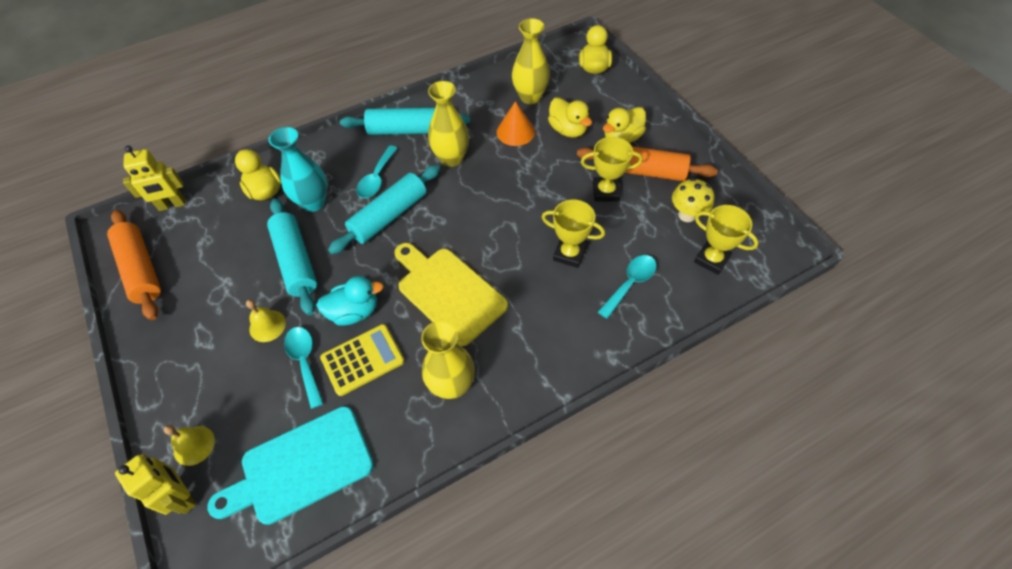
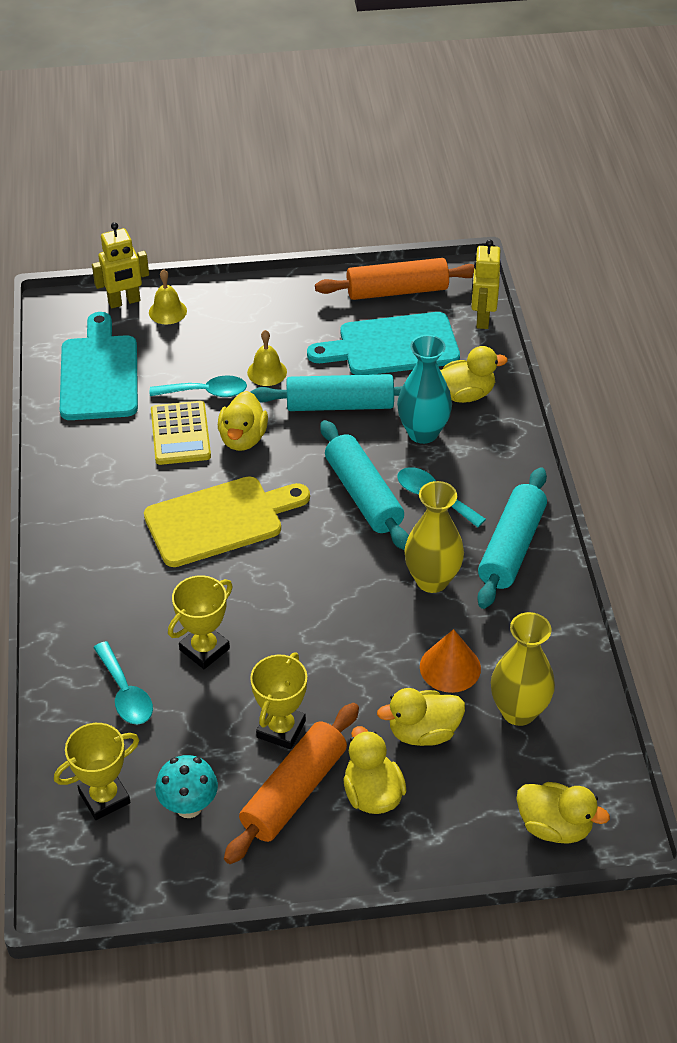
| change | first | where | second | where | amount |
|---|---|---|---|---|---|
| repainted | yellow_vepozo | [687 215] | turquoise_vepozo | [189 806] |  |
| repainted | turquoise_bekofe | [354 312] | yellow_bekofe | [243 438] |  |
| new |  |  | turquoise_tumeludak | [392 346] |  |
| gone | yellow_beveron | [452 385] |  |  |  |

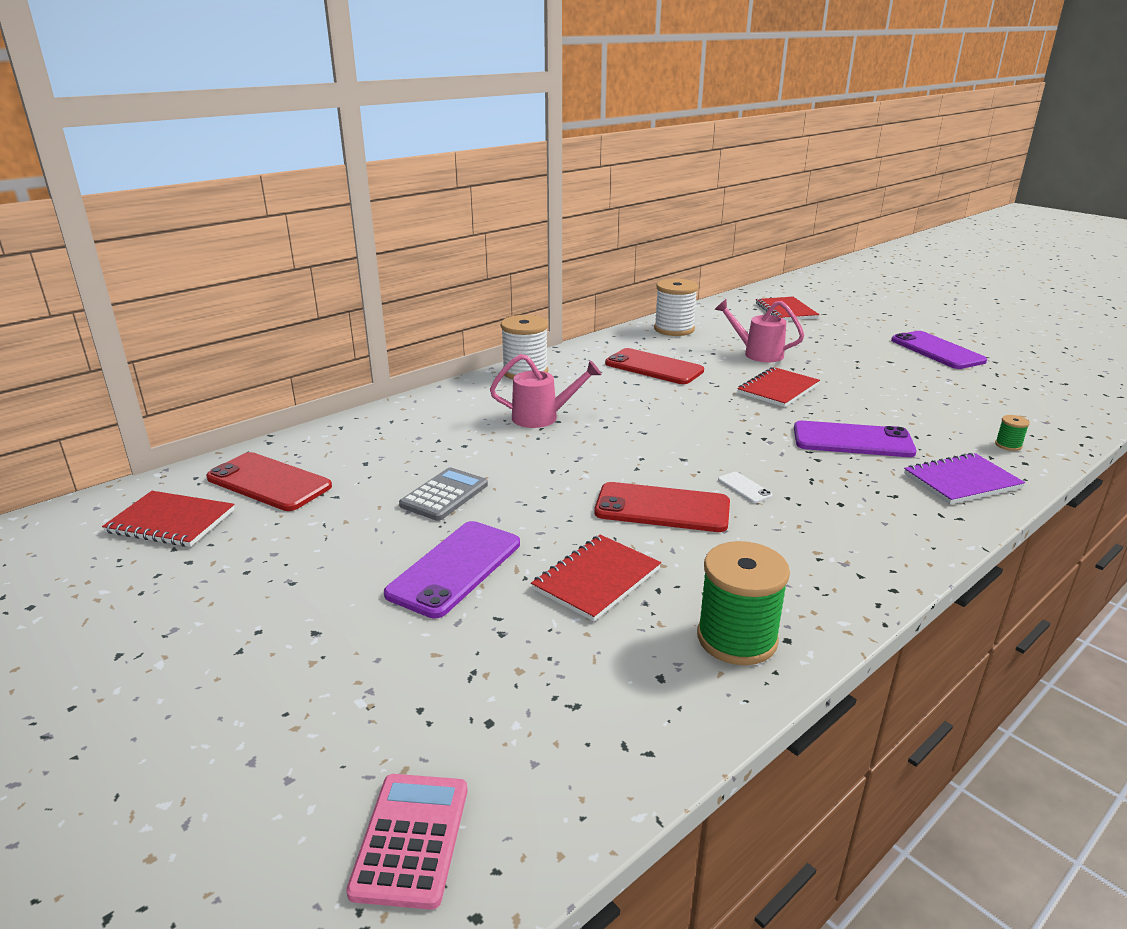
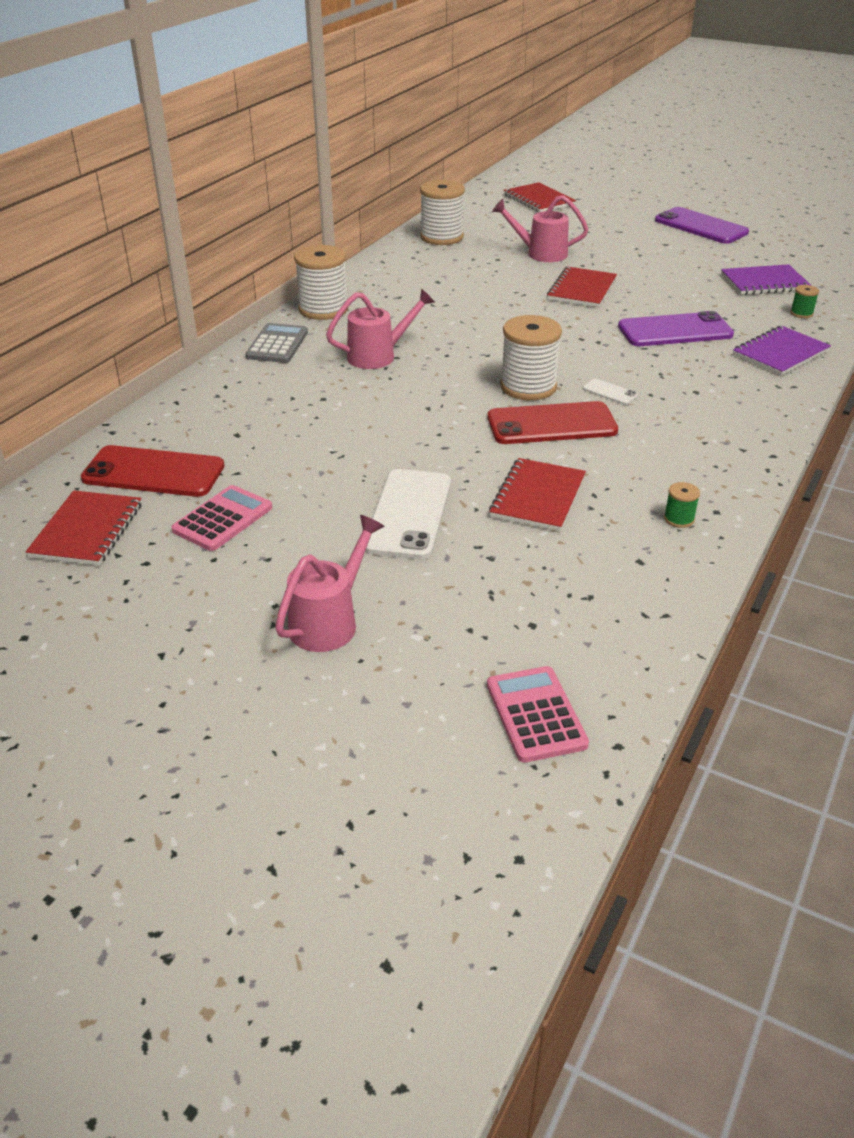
| change | first | where | second | where | amount |
|---|---|---|---|---|---|
| rotated | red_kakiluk | [171 521] |  | [87 530] | 75 degrees counterclockwise |
| new |  |  | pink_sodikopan | [223 519] |  |
| shifted | grey_sodikopan | [444 495] |  | [277 344] |  |
| new |  |  | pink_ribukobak | [329 622] |  |
| repainted | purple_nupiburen | [455 568] | white_nupiburen | [408 514] |  |
| new |  |  | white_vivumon | [528 387] |  |
| scaled | green_vivumon | [737 638] |  | [679 519] | x0.45 |
| new |  |  | purple_kakiluk | [764 282] |  |
| gone | red_nupiburen | [654 367] |  |  |  |

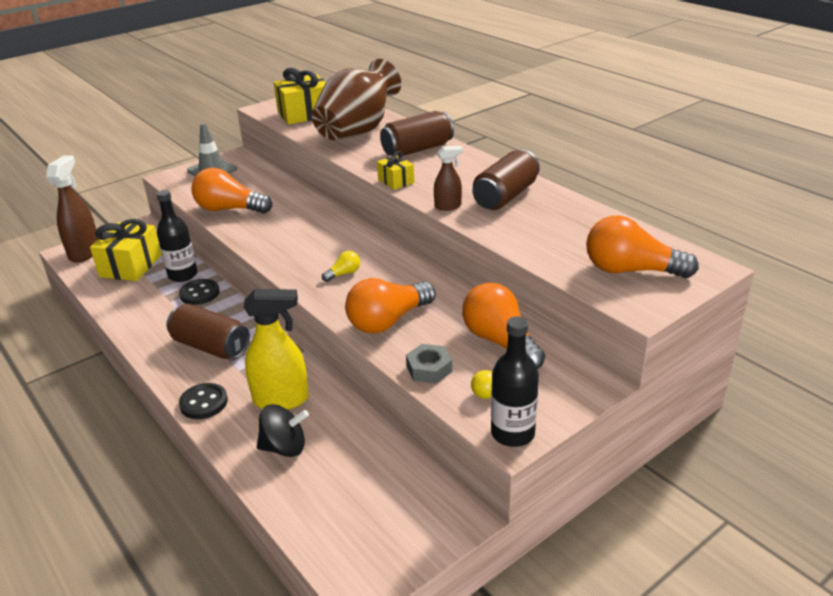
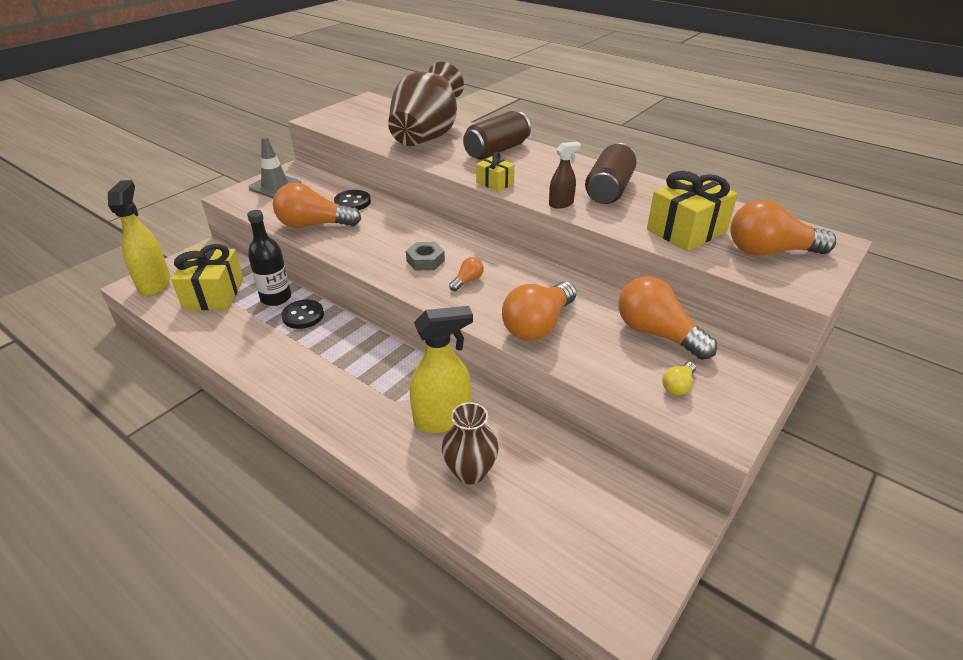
| change | first | where | second | where | amount |
|---|---|---|---|---|---|
| repainted | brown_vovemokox | [85 252] | yellow_vovemokox | [155 284] |  |
| shifted | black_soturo | [203 403] |  | [352 202] |  |
| shifted | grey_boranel | [429 369] |  | [425 261] |  |
| swapped | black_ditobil | [284 447] | brown_beveron | [470 472] |  |
| repainted | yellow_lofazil | [343 274] | orange_lofazil | [467 281] |  |
| shifted | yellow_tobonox | [304 114] |  | [686 230] |  |
| gone | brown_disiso | [211 347] |  |  |  |
| gone | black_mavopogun | [512 433] |  |  |  |

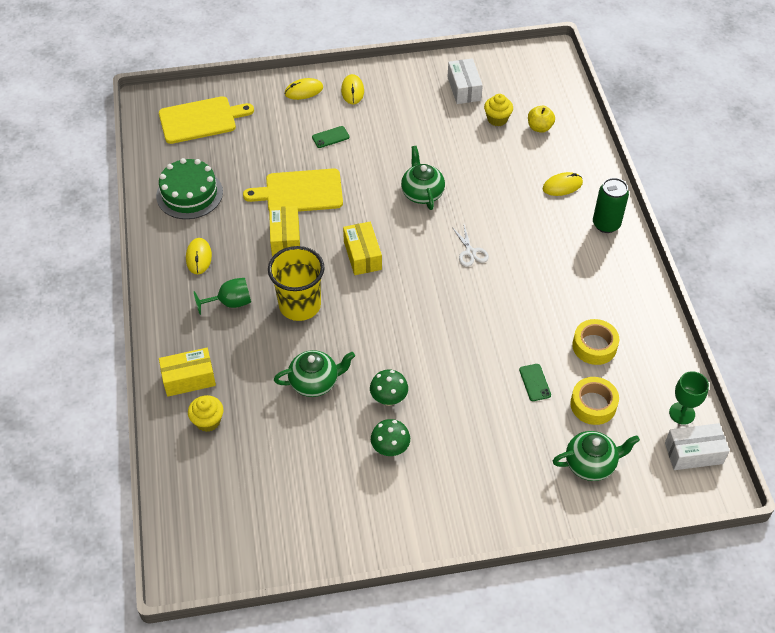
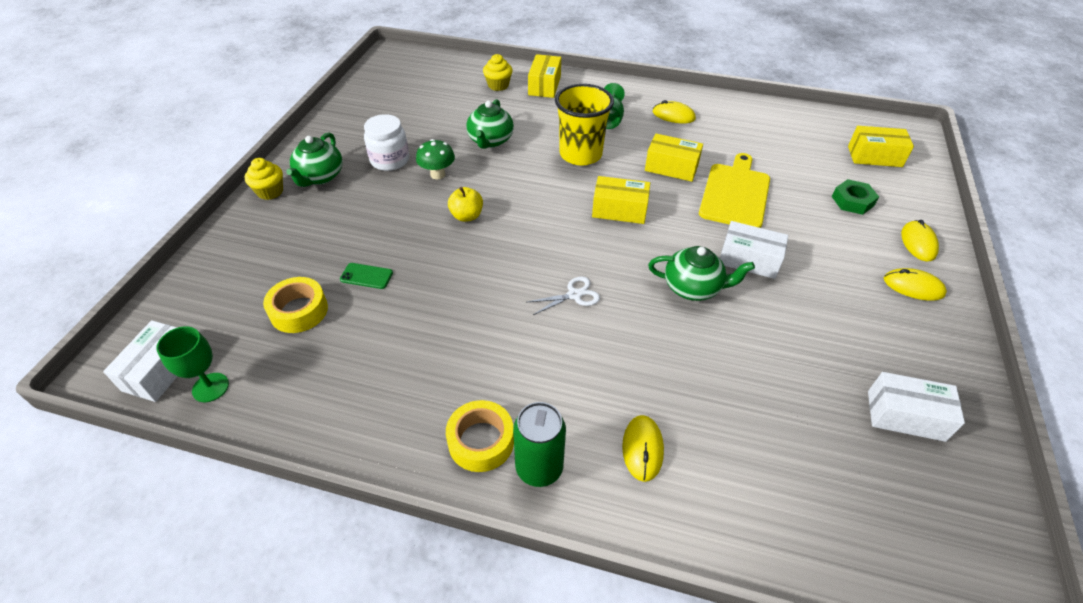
| change | first | where | second | where | amount |
|---|---|---|---|---|---|
| shifted | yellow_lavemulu | [497 119] |  | [270 192] |  |
| shifted | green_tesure | [591 464] |  | [320 177] |  |
| swapped | green_vepozo | [390 449] | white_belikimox | [390 160] |  |
| shifted | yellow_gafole | [594 346] |  | [481 441] |  |
| shifted | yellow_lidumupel | [539 127] |  | [466 216] |  |
| rotated | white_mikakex | [470 252] |  | [574 295] | 150 degrees clockwise |
| new |  |  | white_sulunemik | [749 260] |  |
| new |  |  | green_boranel | [852 201] |  |
| swapped | yellow_tumeludak | [201 120] | yellow_sulunemik | [874 156] |  |
| gone | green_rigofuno | [189 194] |  |  |  |
| gone | green_nupiburen | [330 137] |  |  |  |

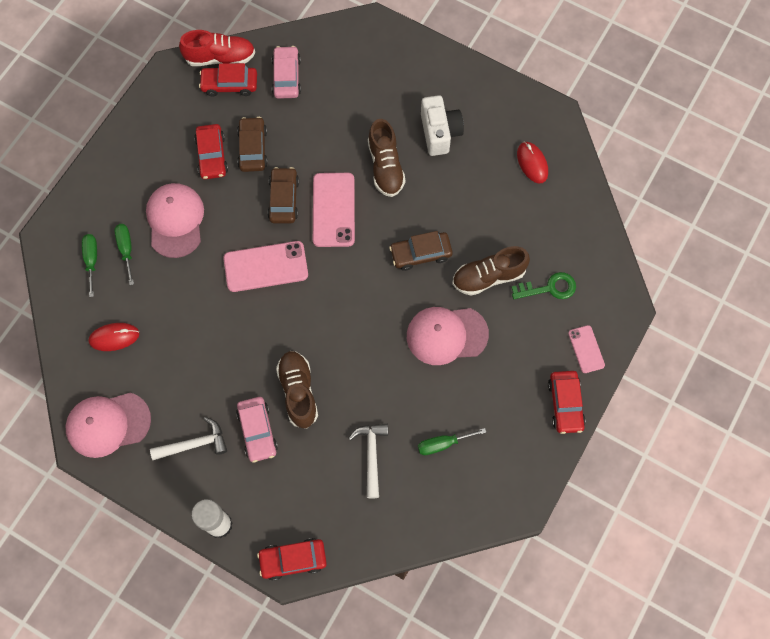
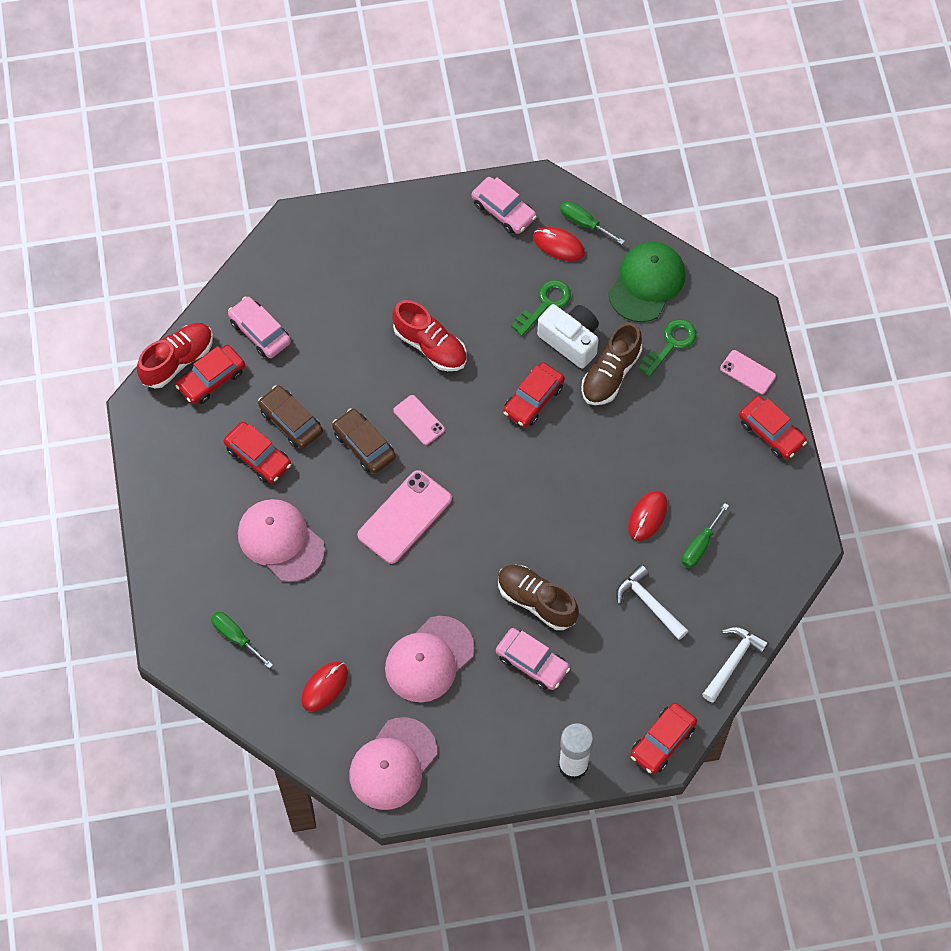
| change | first | where | second | where | amount |
|---|---|---|---|---|---|
| shifted | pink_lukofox | [446 335] |  | [429 659] |  |
| repainted | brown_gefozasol | [385 166] | red_gefozasol | [430 346] |  |
| scaled | pink_nupiburen | [333 210] |  | [419 420] | x0.56 |
| new |  |  | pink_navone | [503 210] |  |
| repainted | brown_navone | [420 254] | red_navone | [533 399] |  |
| new |  |  | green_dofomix | [545 304] |  |
| shifted | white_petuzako | [439 132] |  | [570 340] |  |
| shifted | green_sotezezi | [126 249] |  | [584 223] |  |
| new |  |  | green_lukofox | [647 283] |  |
| new |  |  | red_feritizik | [647 516] |  |
| shifted | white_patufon | [194 444] |  | [733 661] |  |

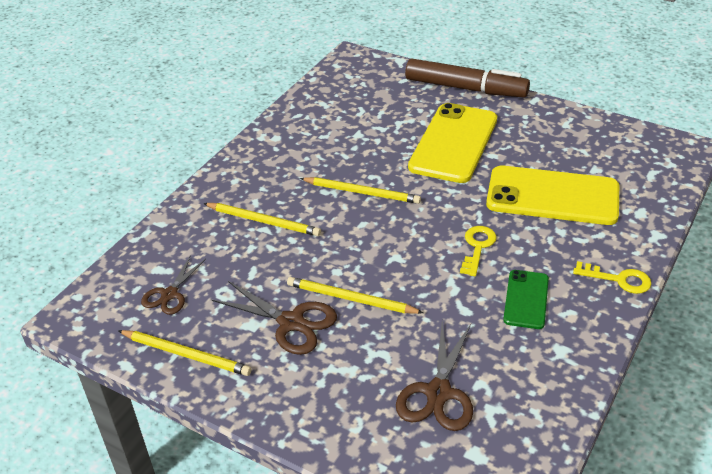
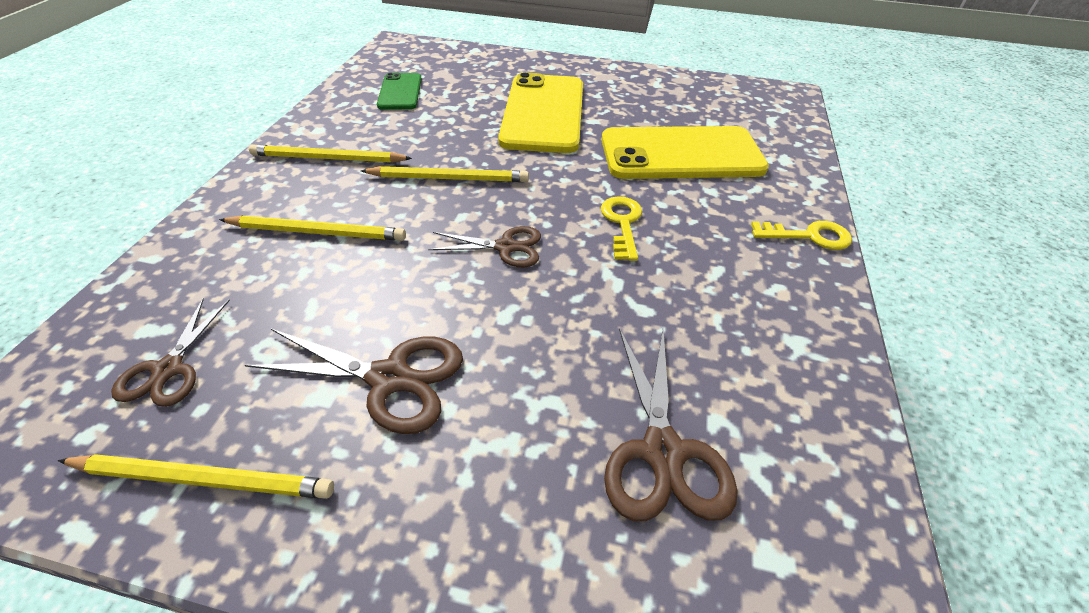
| change | first | where | second | where | amount |
|---|---|---|---|---|---|
| shifted | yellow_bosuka | [351 299] |  | [329 158] |  |
| shifted | green_nupiburen | [526 299] |  | [400 92] |  |
| new |  |  | brown_mikakex | [506 247] |  |
| gone | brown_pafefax | [465 88] |  |  |  |

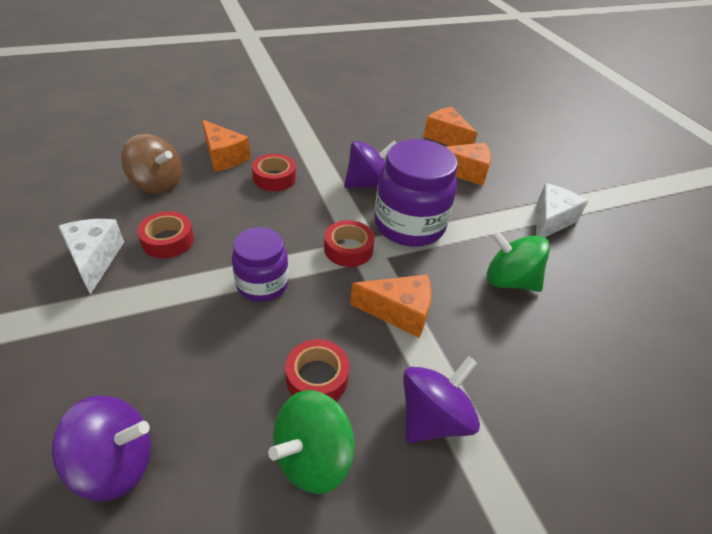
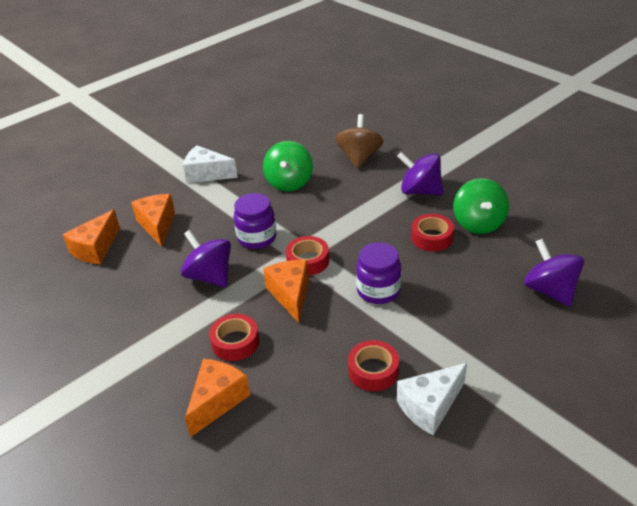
| change | first | where | second | where | amount |
|---|---|---|---|---|---|
| scaled | purple_belikimox | [409 225] |  | [257 238] | x0.62 |
| shifted | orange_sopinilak | [399 312] |  | [290 295] |  |
| shifted | brown_ditobil | [157 184] |  | [359 157] |  |
| rotated | green_ditobil | [312 457] |  | [478 223] | 60 degrees clockwise |

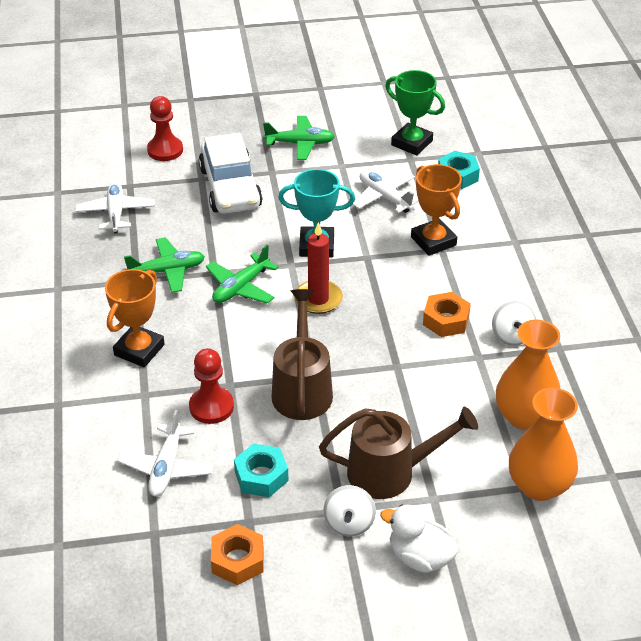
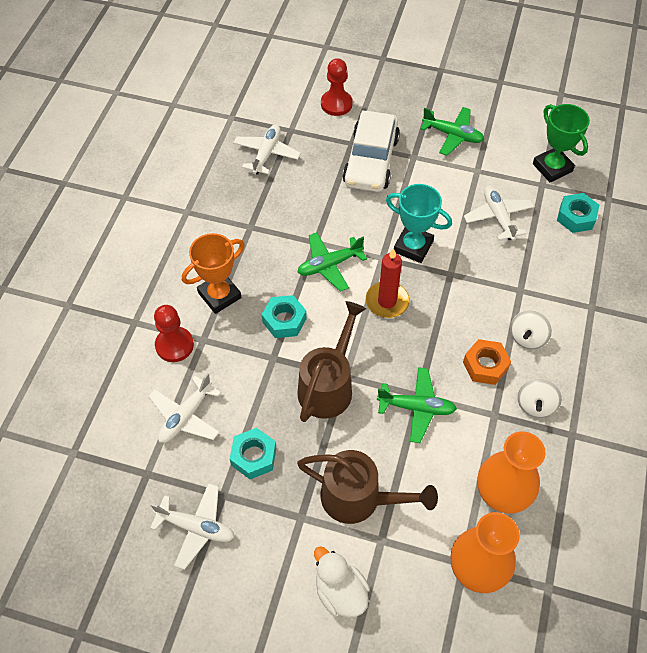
| change | first | where | second | where | amount |
|---|---|---|---|---|---|
| swapped | orange_boranel | [237 560] | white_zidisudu | [196 527] |  |
| shifted | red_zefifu | [211 407] |  | [174 345] |  |
| new |  |  | turquoise_boranel | [284 320] |  |
| shifted | green_zidisudu | [167 271] |  | [416 408] |  |
| shifted | white_ditobil | [349 523] |  | [527 338] |  |
| gone | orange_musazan | [433 241] |  |  |  |

